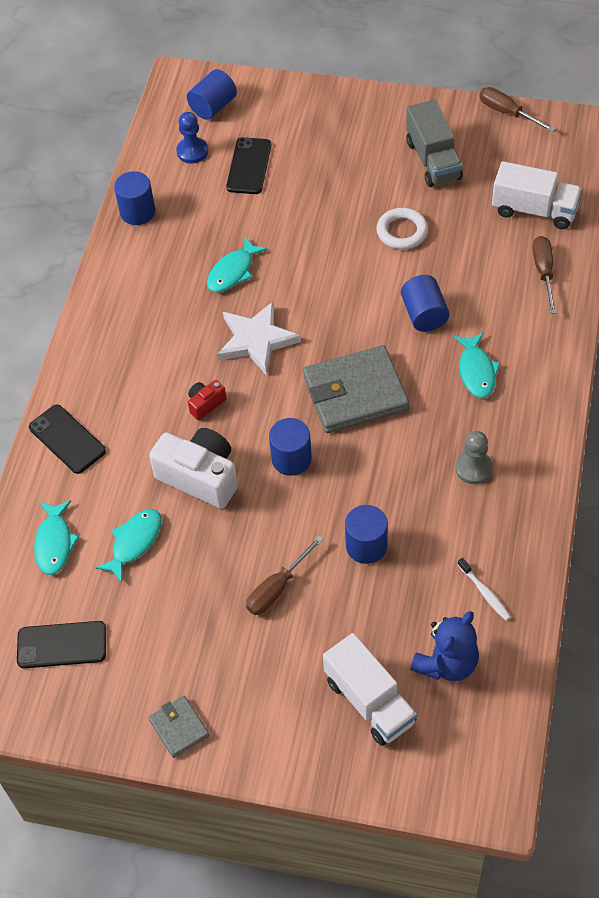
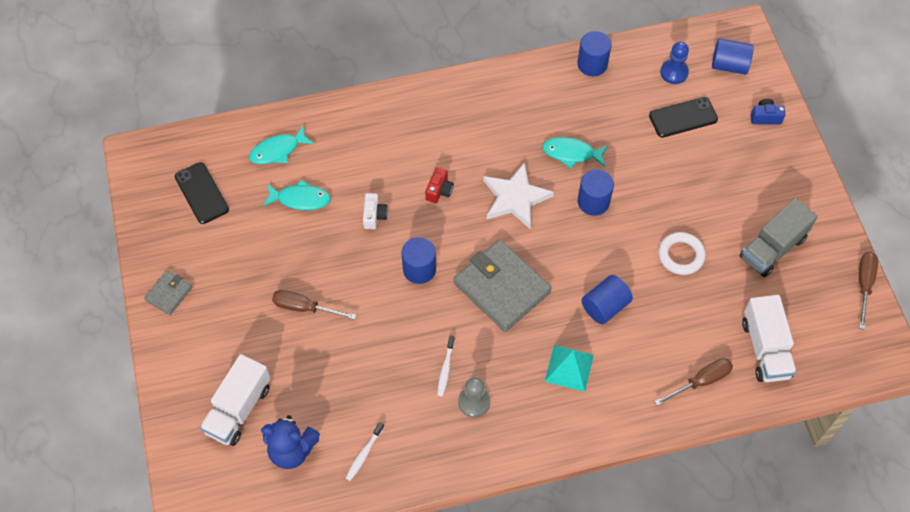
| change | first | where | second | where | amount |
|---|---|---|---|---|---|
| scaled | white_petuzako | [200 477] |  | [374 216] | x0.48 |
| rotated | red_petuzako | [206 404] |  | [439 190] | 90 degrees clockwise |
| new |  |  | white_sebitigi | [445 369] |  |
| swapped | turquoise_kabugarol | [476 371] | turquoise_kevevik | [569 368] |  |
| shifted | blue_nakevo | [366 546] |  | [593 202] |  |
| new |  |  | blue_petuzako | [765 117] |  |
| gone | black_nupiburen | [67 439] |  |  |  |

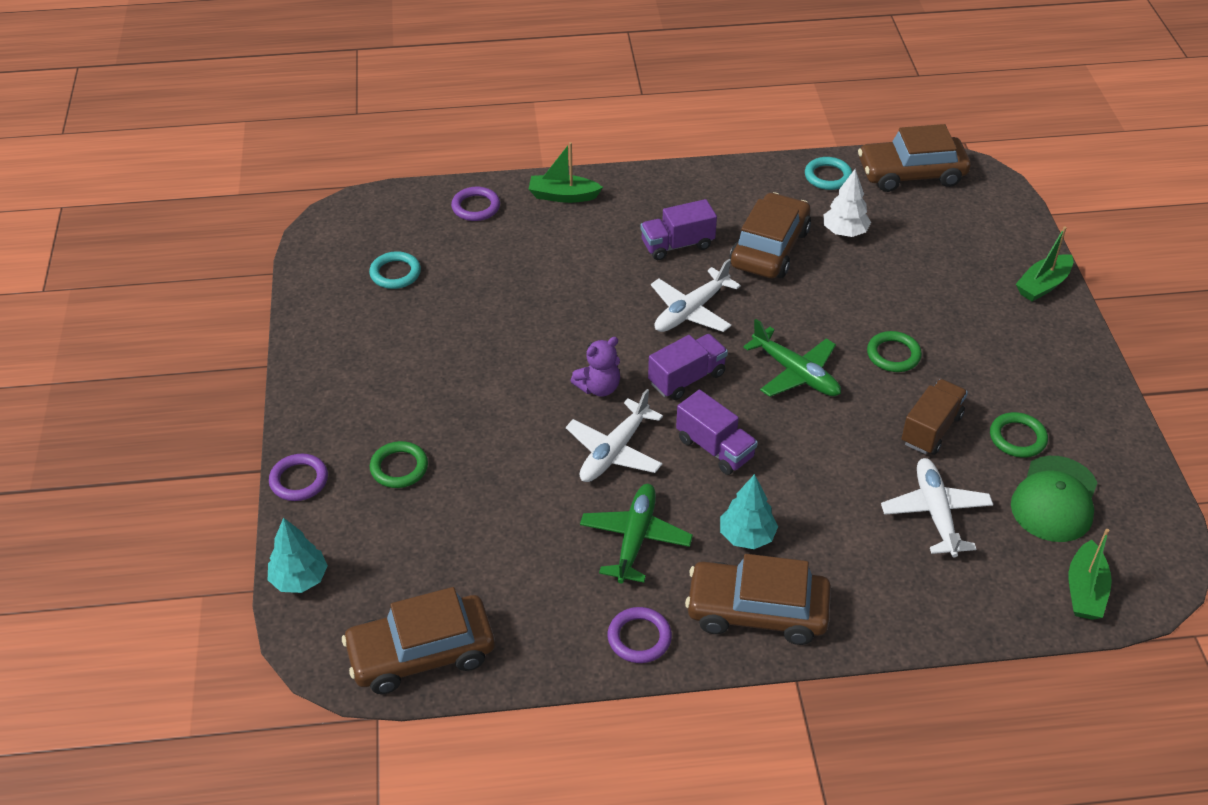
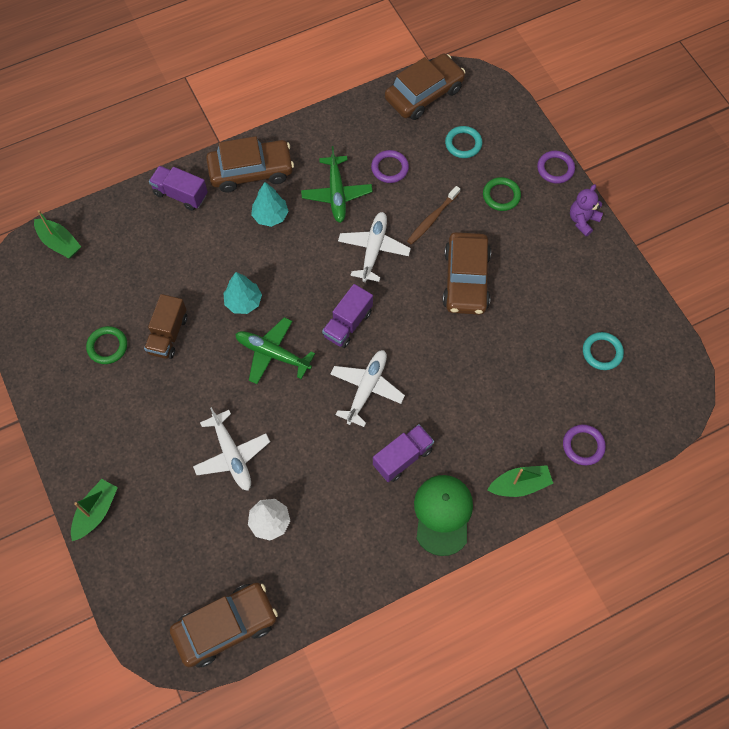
| change | first | where | second | where | amount |
|---|---|---|---|---|---|
| rotated | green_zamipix | [1085 590] |  | [59 243] | 135 degrees clockwise |
| shifted | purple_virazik | [715 448] |  | [180 194] |  |
| shifted | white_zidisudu | [935 513] |  | [232 455] |  |
| shifted | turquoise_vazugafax | [299 579] |  | [243 302] |  |
| shifted | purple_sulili | [639 638] |  | [389 168] |  |
| new |  |  | brown_sebitigi | [432 219] |  |
| shifted | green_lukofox | [1055 499] |  | [442 514] |  |
| shifted | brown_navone | [769 248] |  | [466 280] |  |
| shifted | turquoise_sulili | [828 176] |  | [463 144] |  |
| shifted | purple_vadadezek | [598 387] |  | [582 220] |  |
| gone | green_sulili | [893 355] |  |  |  |

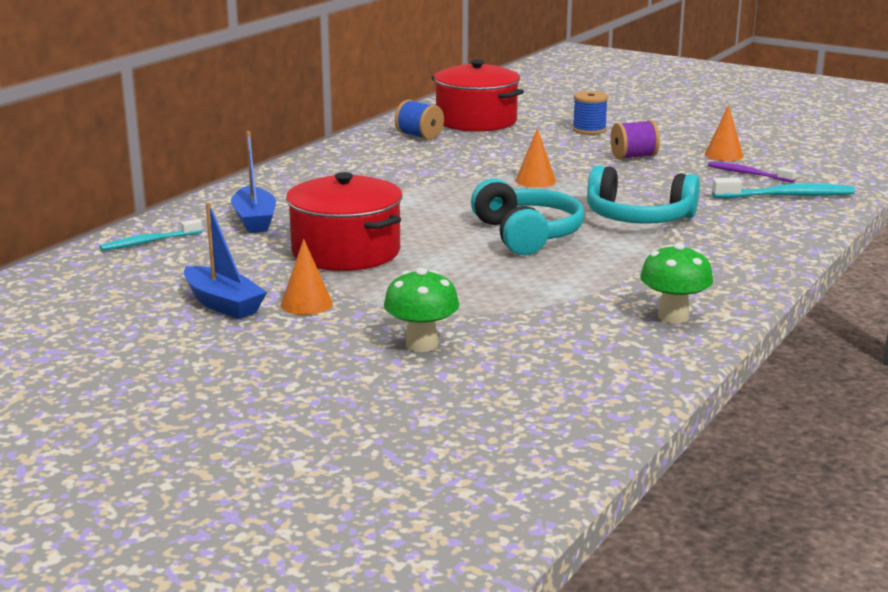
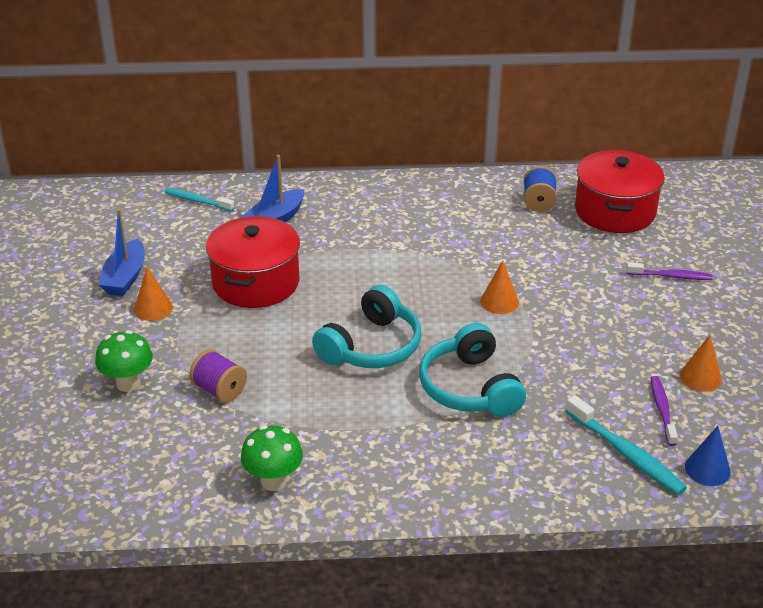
| change | first | where | second | where | amount |
|---|---|---|---|---|---|
| shifted | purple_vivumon | [633 157] |  | [219 390] |  |
| swapped | blue_vivumon | [589 130] | purple_sebitigi | [671 276] |  |
| new |  |  | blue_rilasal | [707 469] |  |

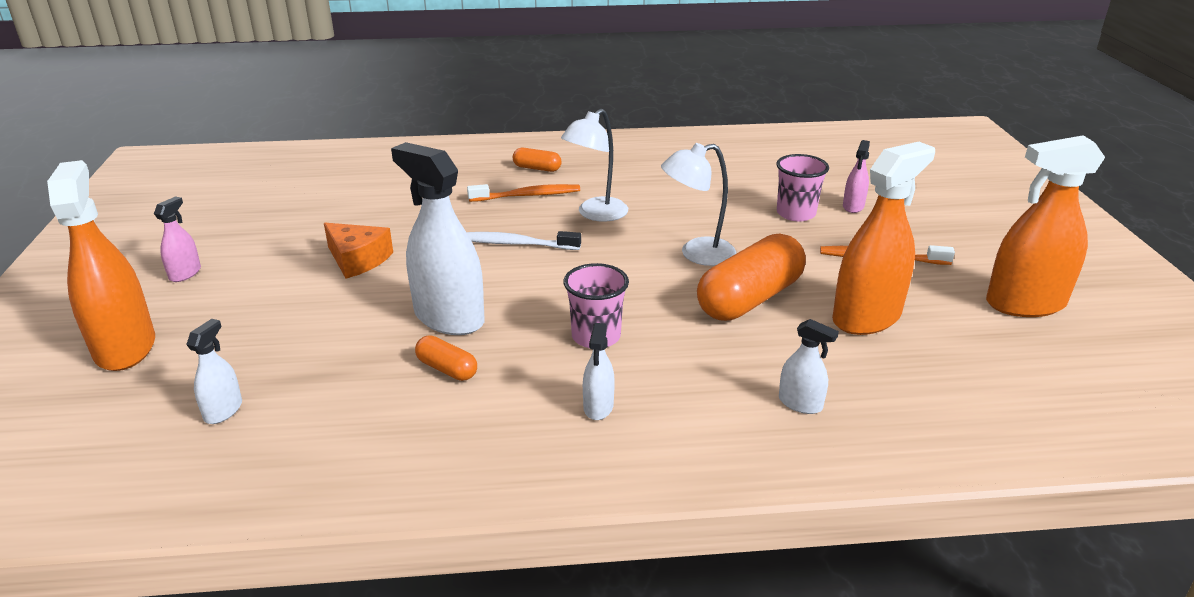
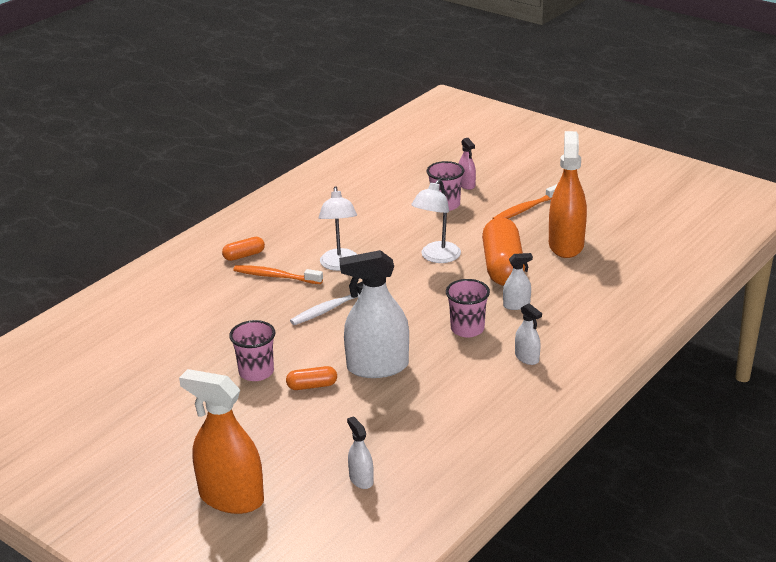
| change | first | where | second | where | amount |
|---|---|---|---|---|---|
| swapped | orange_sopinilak | [358 259] | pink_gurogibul | [256 372] |  |
| rotated | orange_sebitigi | [527 196] |  | [276 276] | 105 degrees counterclockwise |
| shifted | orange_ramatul | [447 369] |  | [312 386] |  |
| shifted | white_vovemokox | [800 403] |  | [516 305] |  |
| gone | pink_vovemokox | [185 273] |  |  |  |
| gone | orange_vovemokox | [1025 304] |  |  |  |

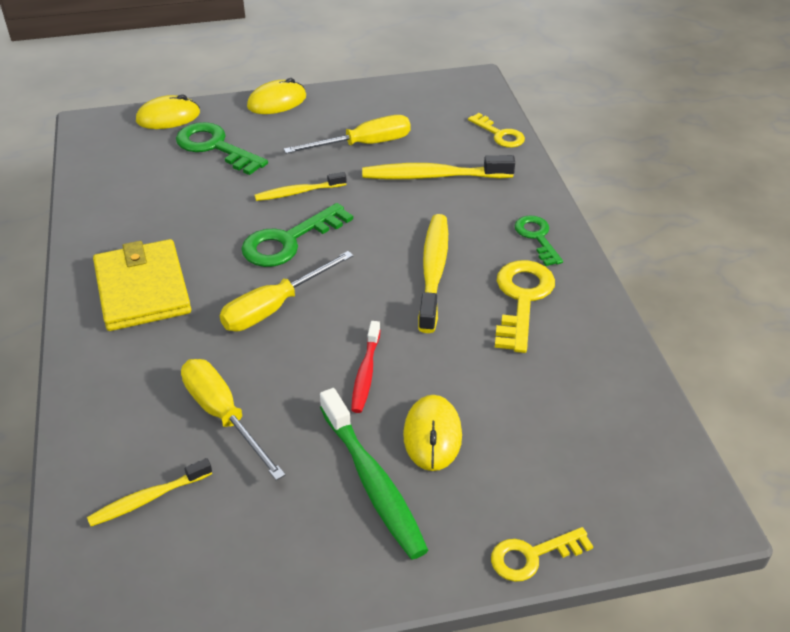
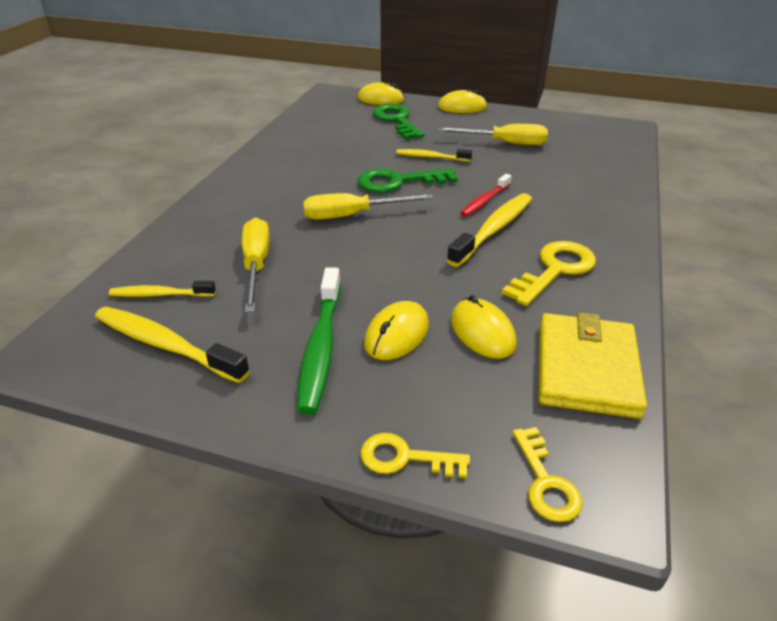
| change | first | where | second | where | amount |
|---|---|---|---|---|---|
| shifted | yellow_sebitigi | [433 176] |  | [165 345] |  |
| new |  |  | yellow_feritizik | [482 332] |  |
| shifted | red_sebitigi | [365 373] |  | [485 201] |  |
| shifted | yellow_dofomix | [499 134] |  | [545 482] |  |
| shifted | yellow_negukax | [142 289] |  | [586 368] |  |
| gone | green_dofomix | [537 237] |  |  |  |

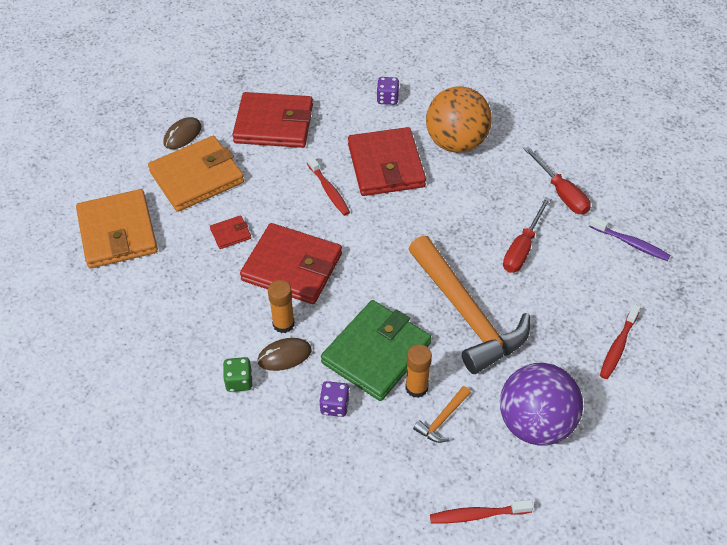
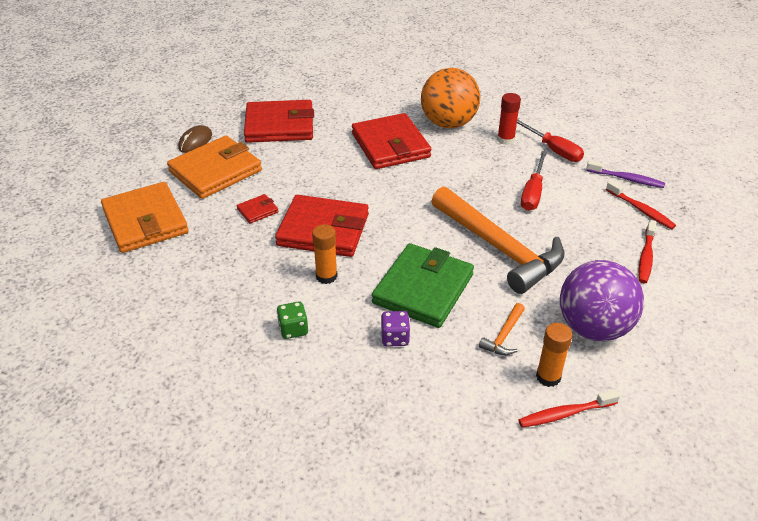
| change | first | where | second | where | amount |
|---|---|---|---|---|---|
| new |  |  | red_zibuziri | [505 139] |  |
| shifted | orange_zibuziri | [416 387] |  | [548 377] |  |
| shifted | red_sebitigi | [329 190] |  | [641 210] |  |
| gone | brown_feritizik | [284 356] |  |  |  |
| gone | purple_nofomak | [387 99] |  |  |  |

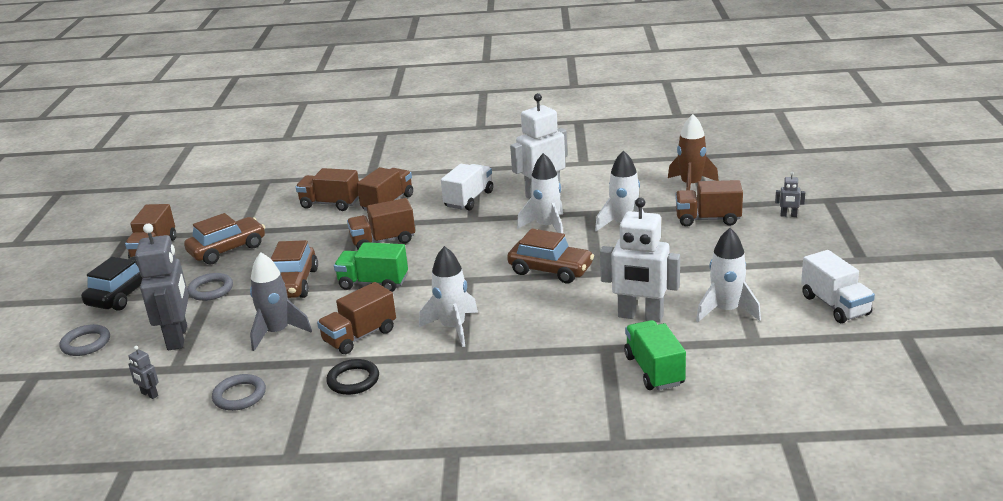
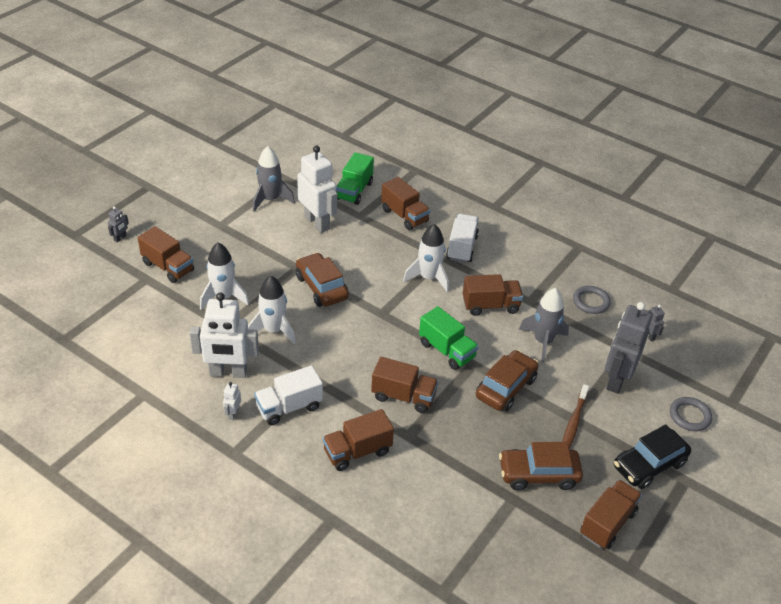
| change | first | where | second | where | amount |
|---|---|---|---|---|---|
| rotated | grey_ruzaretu | [788 215] |  | [120 238] | 75 degrees clockwise |
| new |  |  | white_ruzaretu | [233 414] |  |
| repainted | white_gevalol | [726 311] | grey_gevalol | [270 200] |  |
| shifted | brown_virazik | [330 204] |  | [404 216] |  |
| shifted | white_virazik | [835 305] |  | [461 247] |  |
| swapped | grey_sulili | [211 290] | brown_sebitigi | [574 422] |  |
| gone | black_sulili | [353 380] |  |  |  |
| gone | brown_gevalol | [691 185] |  |  |  |

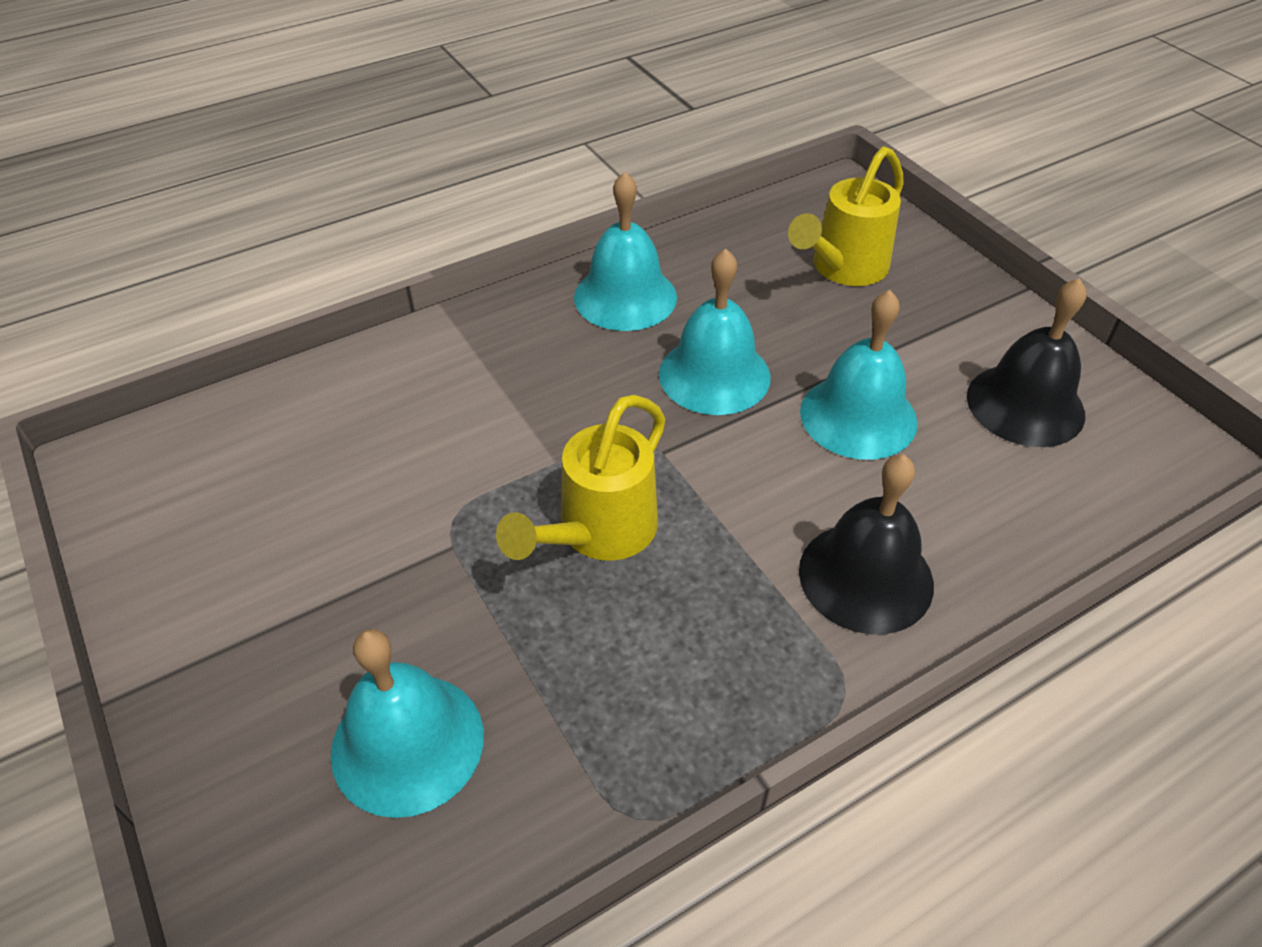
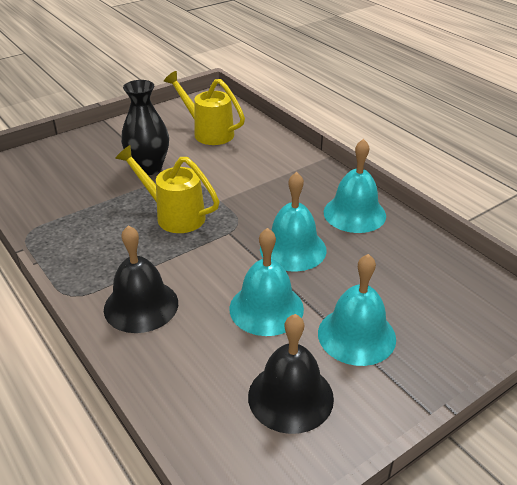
| change | first | where | second | where | amount |
|---|---|---|---|---|---|
| new |  |  | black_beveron | [149 168] |  |
| shifted | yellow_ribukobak | [843 268] |  | [208 132] |  |
| shifted | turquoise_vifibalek | [407 743] |  | [356 335] |  |

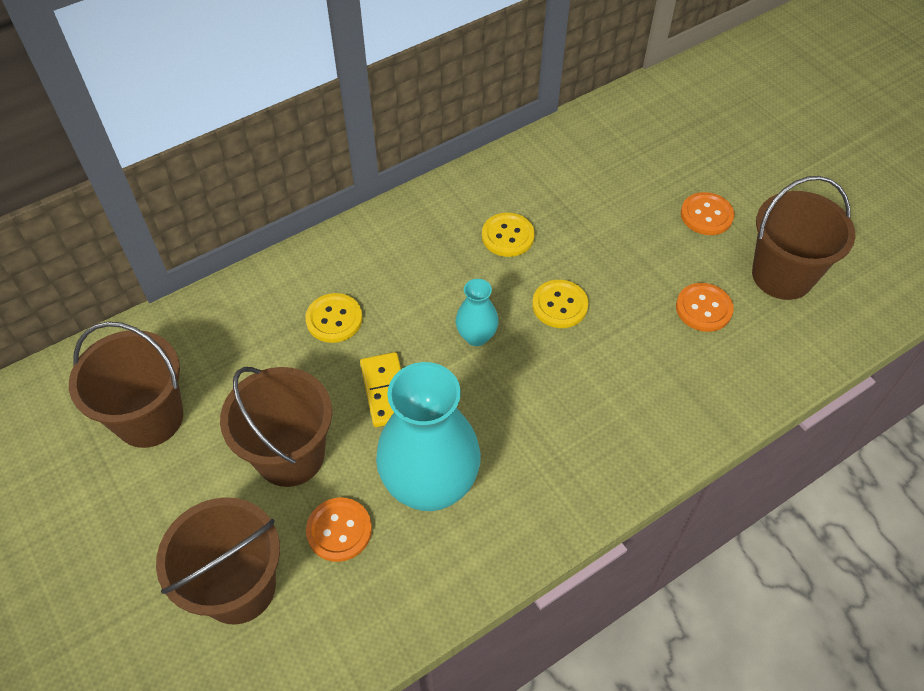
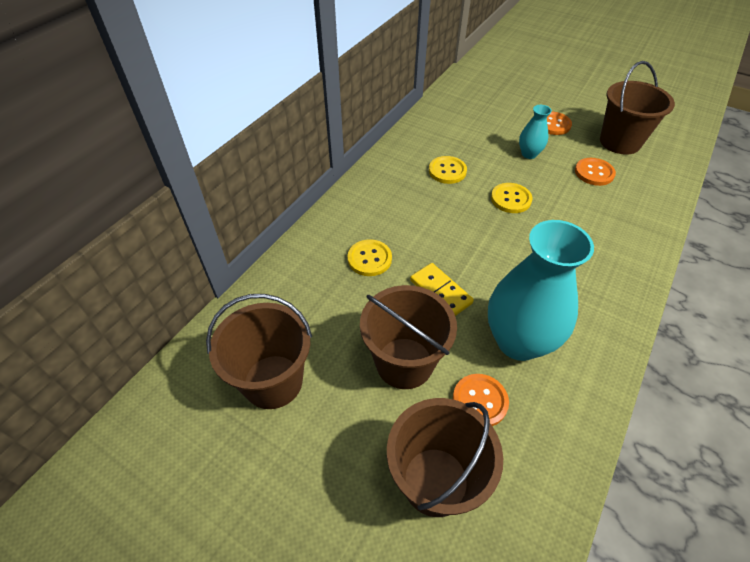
| change | first | where | second | where | amount |
|---|---|---|---|---|---|
| shifted | turquoise_beveron | [476 336] |  | [529 154] |  |

